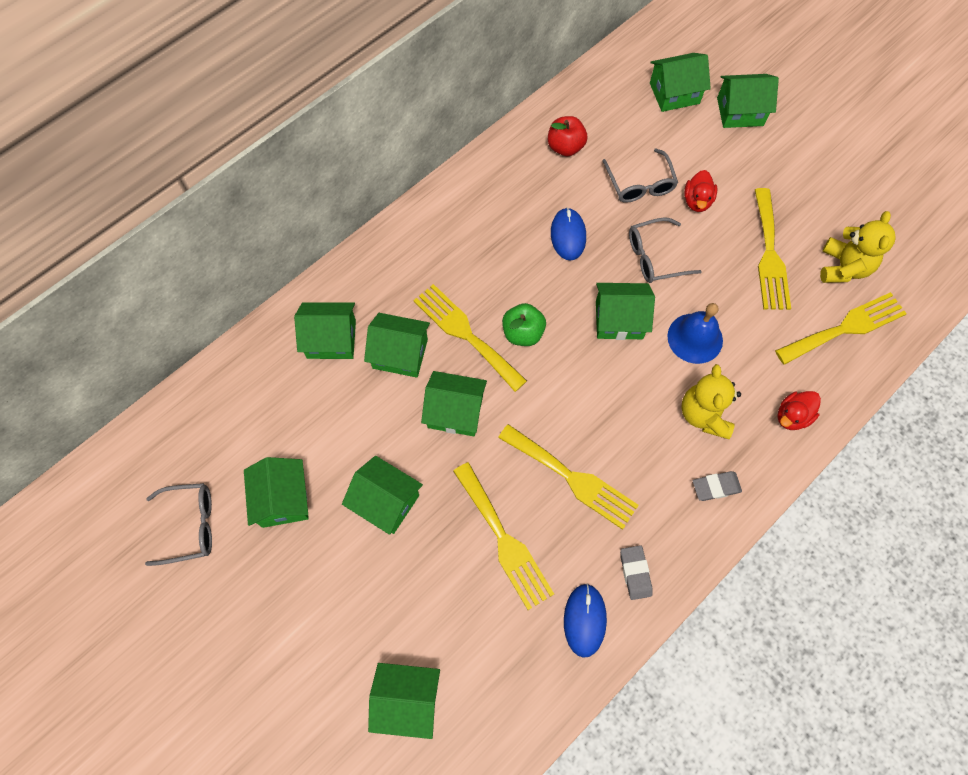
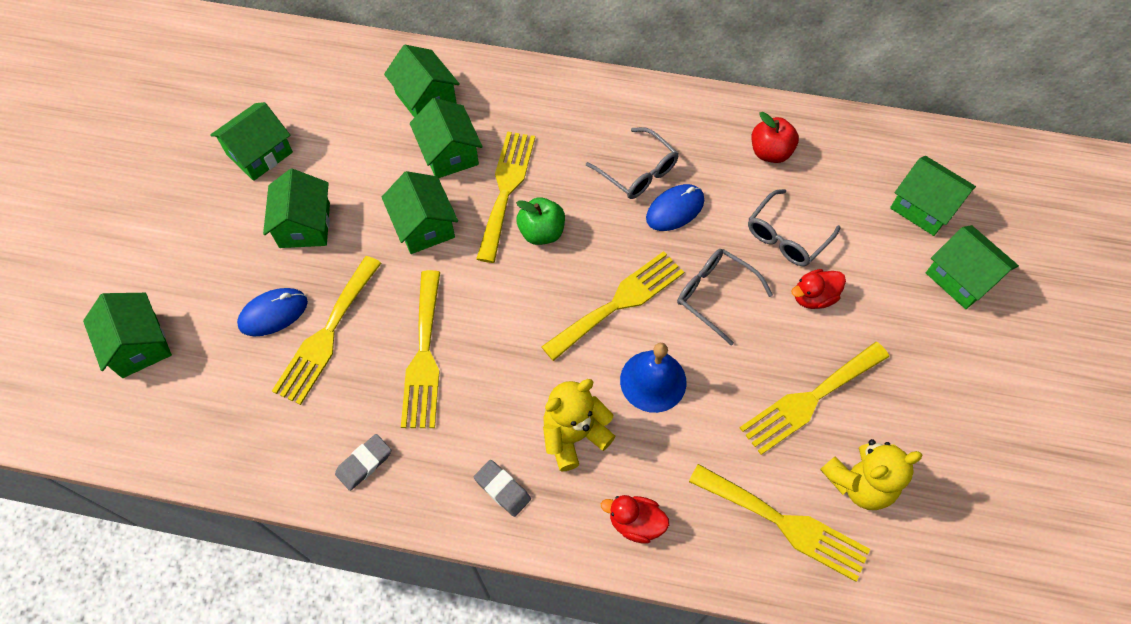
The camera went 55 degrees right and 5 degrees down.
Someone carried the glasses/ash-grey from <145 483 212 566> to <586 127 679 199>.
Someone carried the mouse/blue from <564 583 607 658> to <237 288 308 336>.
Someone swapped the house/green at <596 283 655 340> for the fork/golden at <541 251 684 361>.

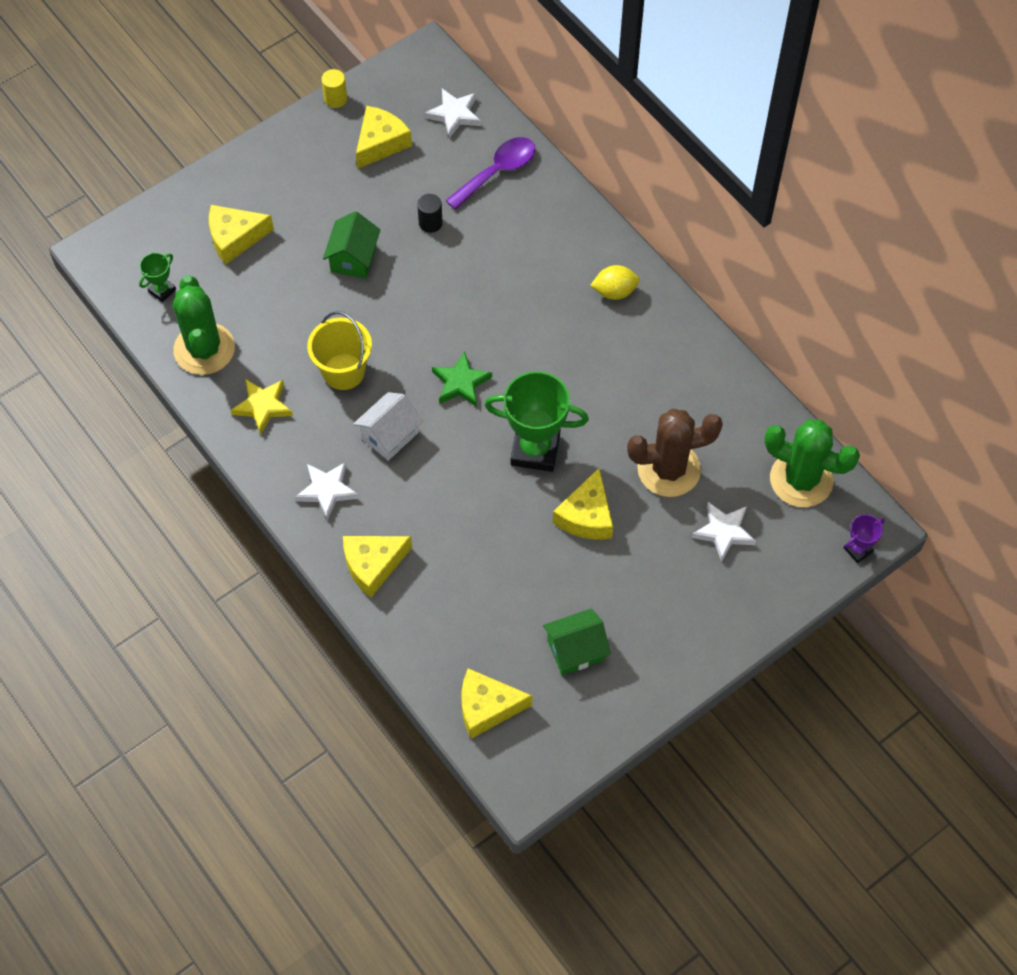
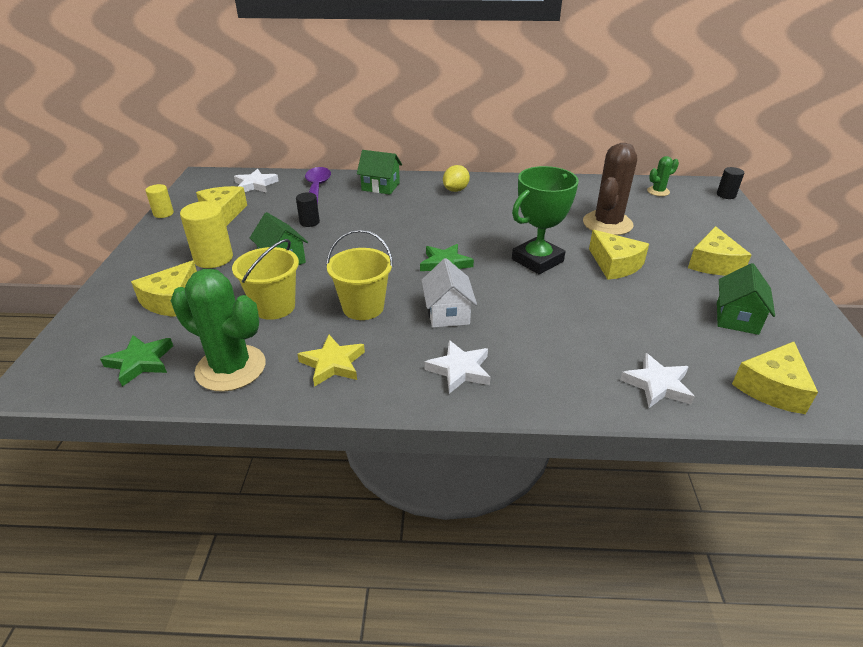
The camera went 50 degrees left and 25 degrees down.
Someone swapped the trophy/green at <139 253 176 302> for the star/green at <100 335 173 387>.
Someone carried the piece of cheese/golden from <343 536 412 598> to <688 226 751 275>.
Someone carried the star/pure white from <692 502 756 562> to <620 353 695 408>.
Someone scaled the cactus/green at <764 420 860 507> by 0.49.
Someone swapped the trophy/violet at <844 514 885 563> for the solid cylinder/ebony at <717 167 744 199>.
Someone put down the solid cylinder/golden at <180 201 233 268>.
Someone put down the pail/golden at <232 239 299 320>.
Someone put down the house/green at <357 150 402 194>.

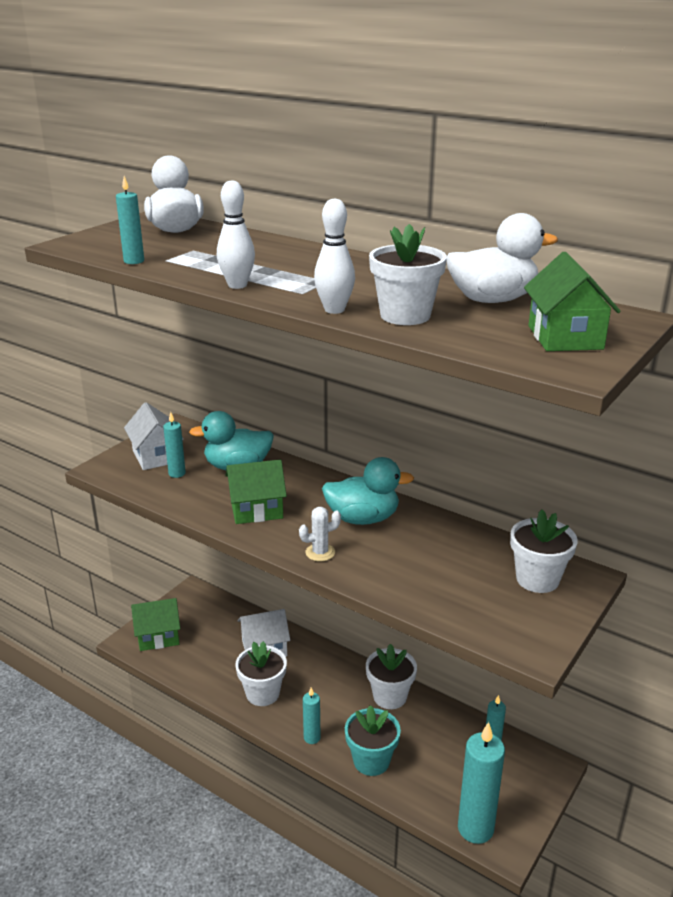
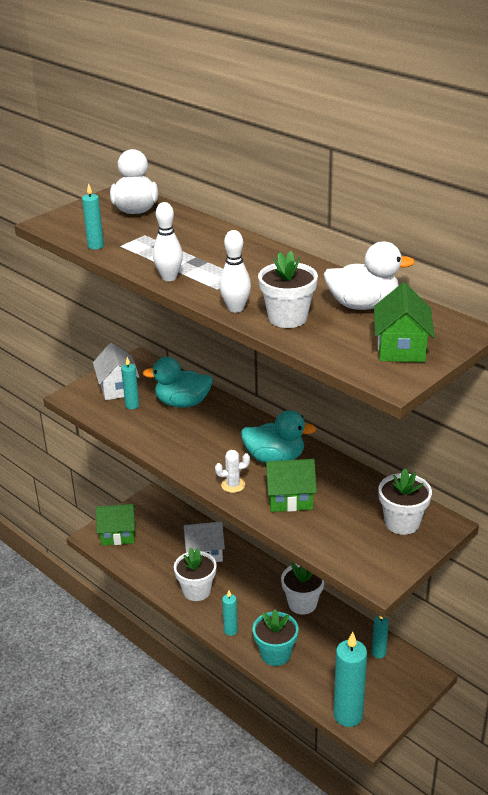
The camera went 10 degrees right and 5 degrees up.
Someone carried the house/green from <226 459 287 524> to <265 459 317 512>.

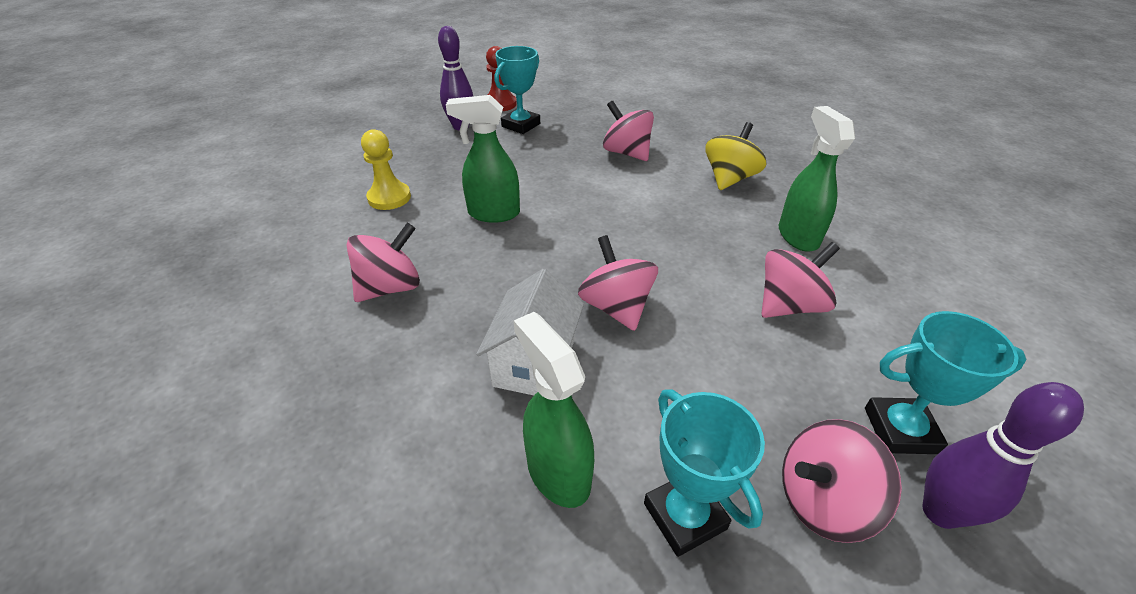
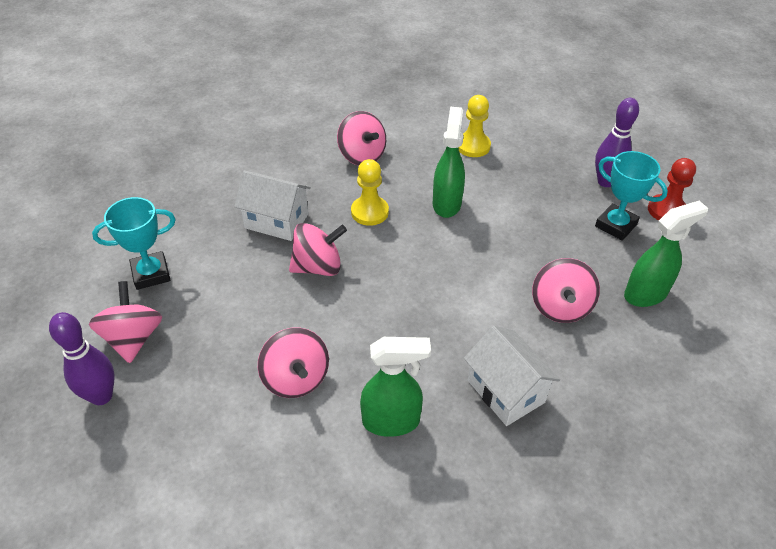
The camera went 95 degrees right and 5 degrees up.
Someone carried the sprayer/green from <514 312 594 508> to <624 201 708 307>.
Someone rotated the toy top/rosy at <603 101 654 161> by 135 degrees clockwise.
Someone swapped the toy top/golden at <705 122 766 190> for the house/pure white at <464 326 560 426>.
Someone took away the trophy/aqua at <865 311 1026 454>.
Someone put down the game pawn/golden at <351 159 389 226>.

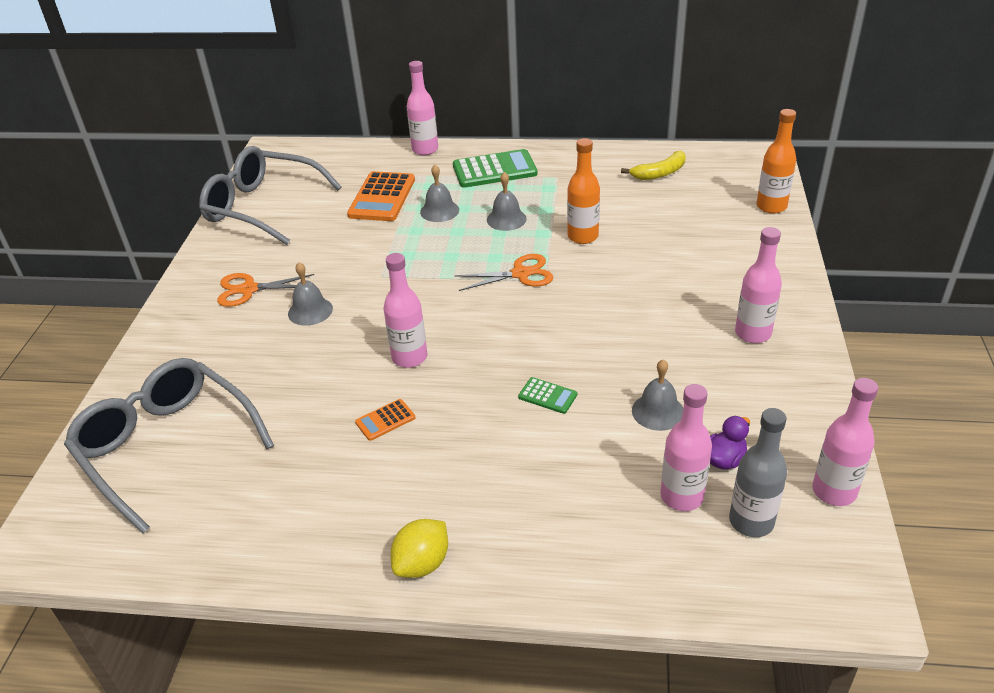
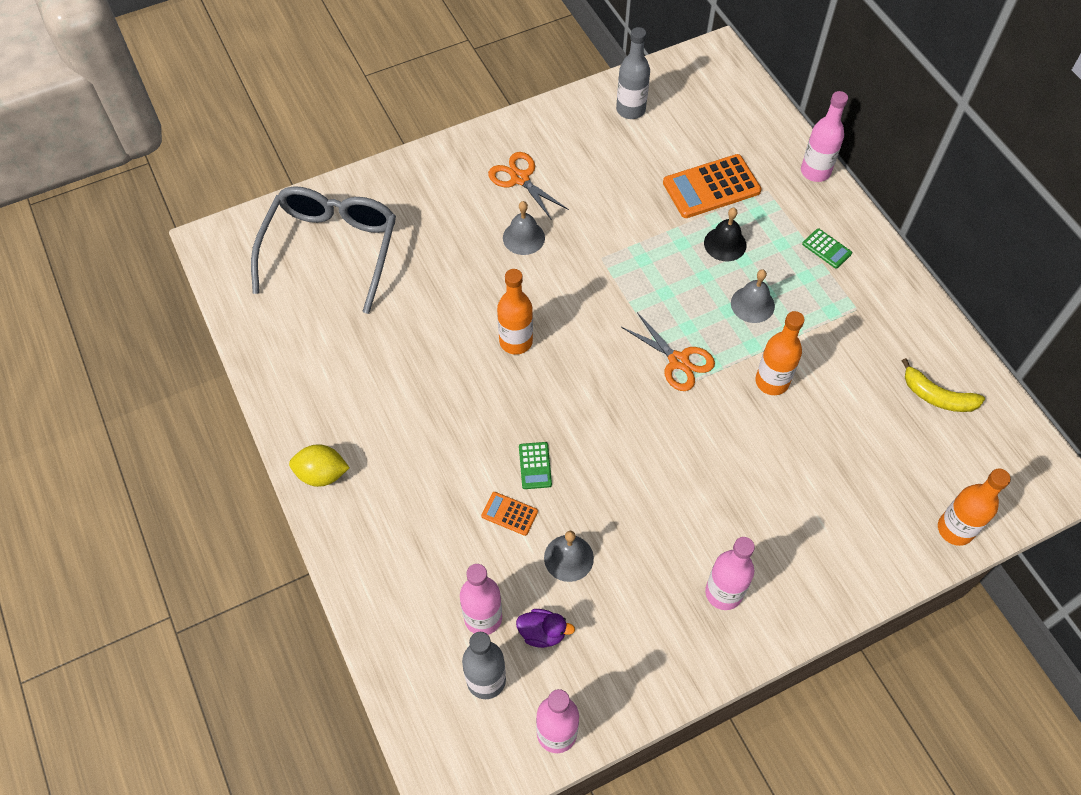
The camera went 55 degrees right and 20 degrees up.
Someone swapped the glasses/ash-grey at <199 146 342 245> for the drink bottle/ash-grey at <616 27 650 119>.
Someone carried the adding machine/bright orange from <355 399 416 441> to <481 492 538 536>.
Someone repainted the drink bottle/rosy at <383 253 427 368>, which became the drink bottle/bright orange at <497 269 533 355>.
Someone repainted the hand bell/ash-grey at <420 165 459 222>, which became the hand bell/ebony at <704 208 746 261>.
Someone scaled the adding machine/green at <453 149 538 188> by 0.49.

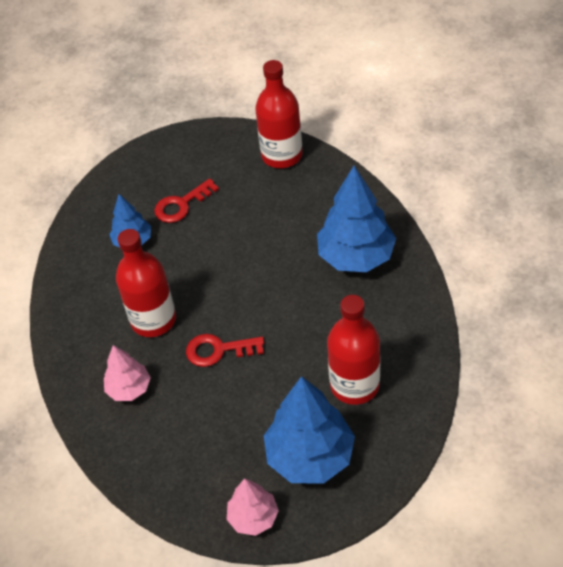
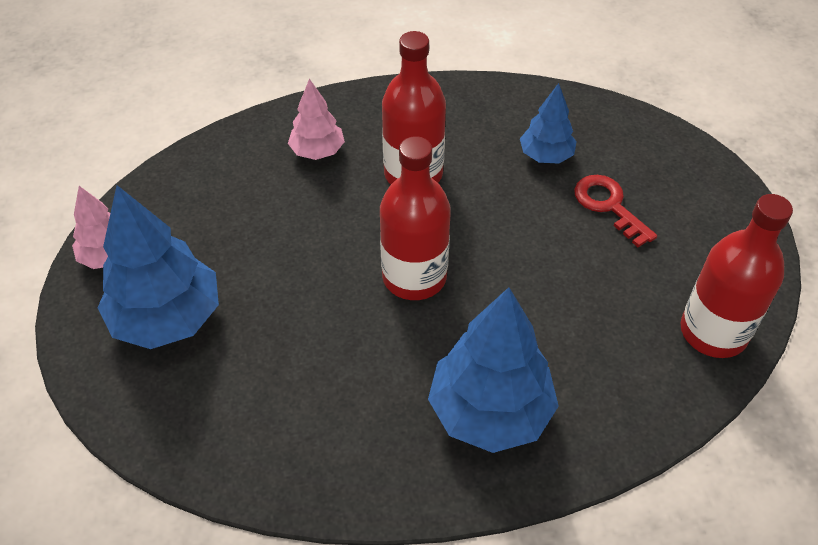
The camera went 90 degrees right and 0 degrees up.
Someone took away the latchkey/crimson at <186 334 264 367>.
Someone carried the drink bottle/crimson from <327 295 380 405> to <380 136 451 300>.

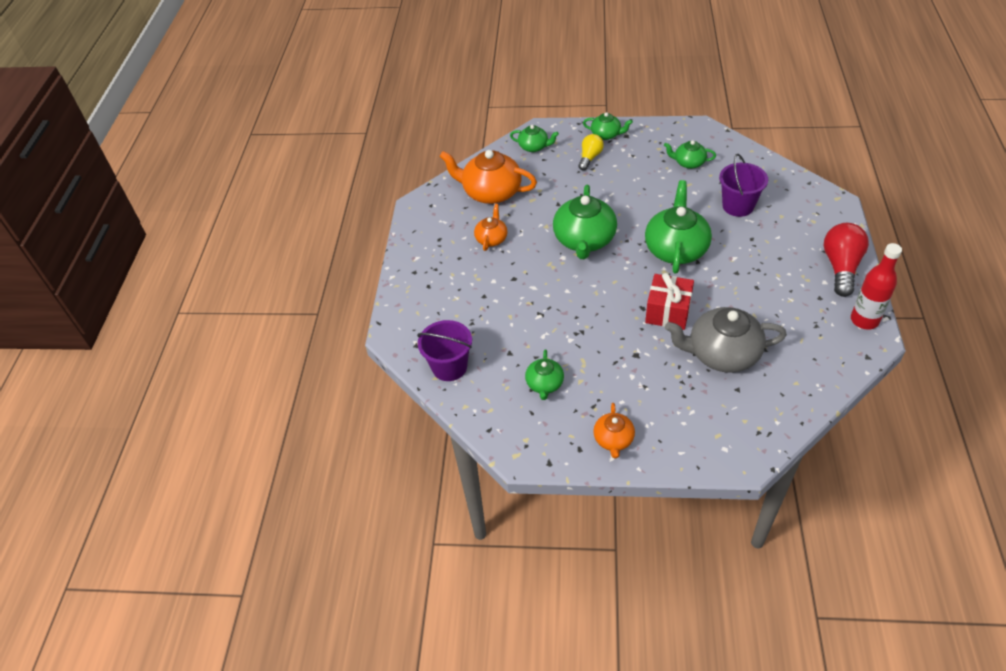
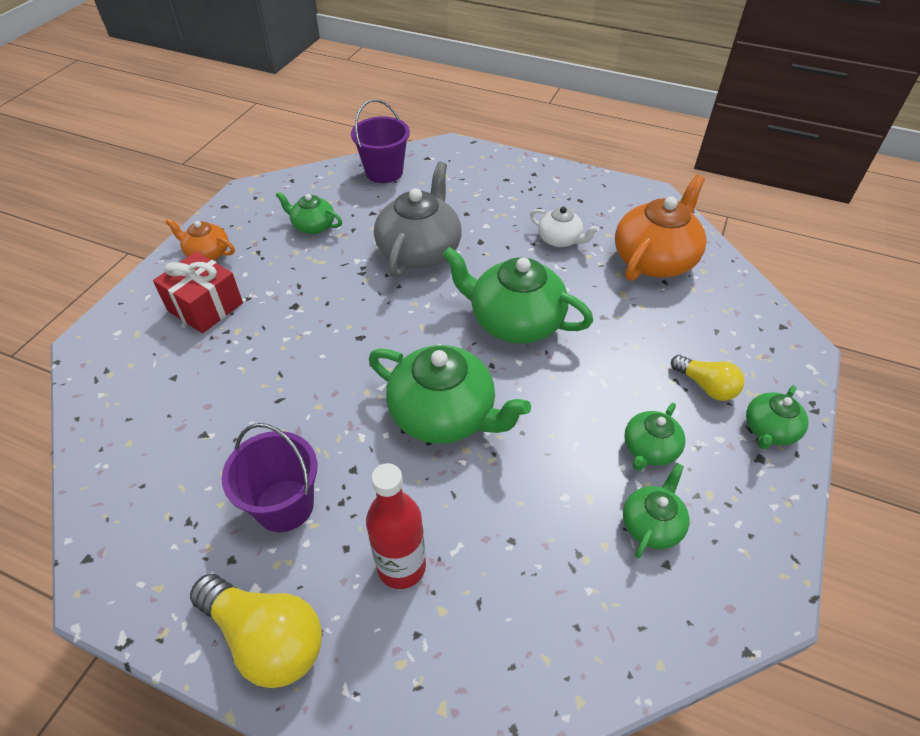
The camera went 105 degrees right and 0 degrees up.
Someone repainted the tea pot/bright orange at <474 204 508 251>, which became the tea pot/pure white at <530 207 599 247>.
Someone carried the tea pot/green from <510 125 559 152> to <624 403 685 471>.
Someone carried the gift/crimson from <645 273 694 330> to <153 252 243 334>.
Someone carried the tea pot/ash-grey from <665 307 787 373> to <374 162 461 278>.
Someone carried the pail/violet from <719 154 768 217> to <222 423 317 532>.
Someone repainted the bulb/crimson at <823 223 869 297>, which became the bulb/golden at <190 574 322 688>.
Someone carried the drink bottle/crimson from <851 243 902 330> to <366 463 426 589>.

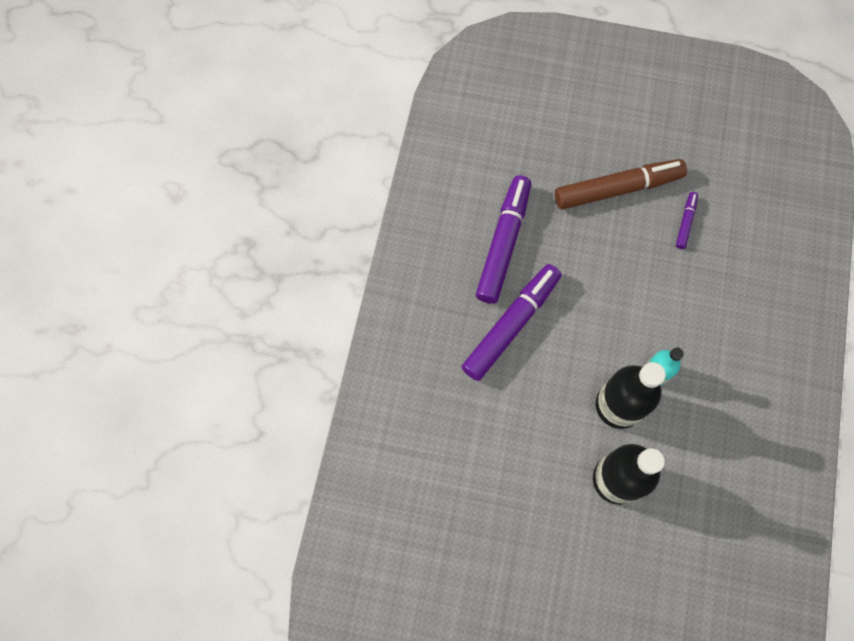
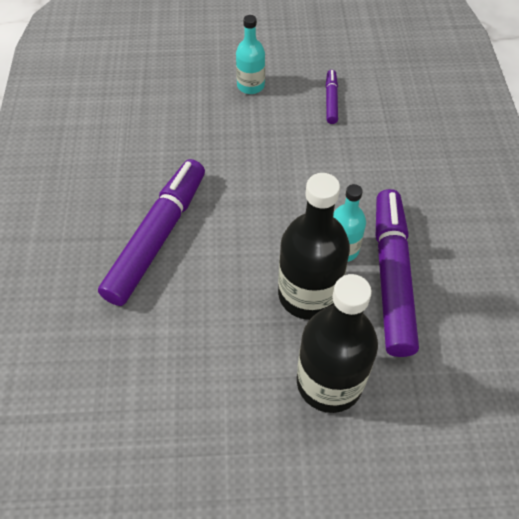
The camera went 15 degrees left and 15 degrees down.
Someone carried the felt pen/violet from <476 175 531 304> to <376 189 419 357>.
Someone swapped the felt pen/dark brown at <555 159 687 210> for the drink bottle/aqua at <236 15 265 94>.

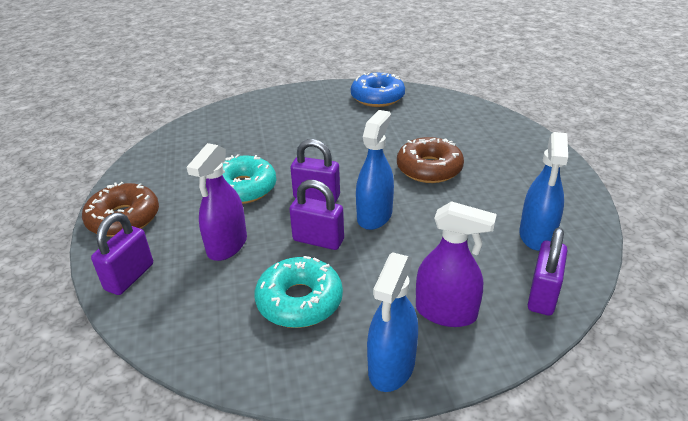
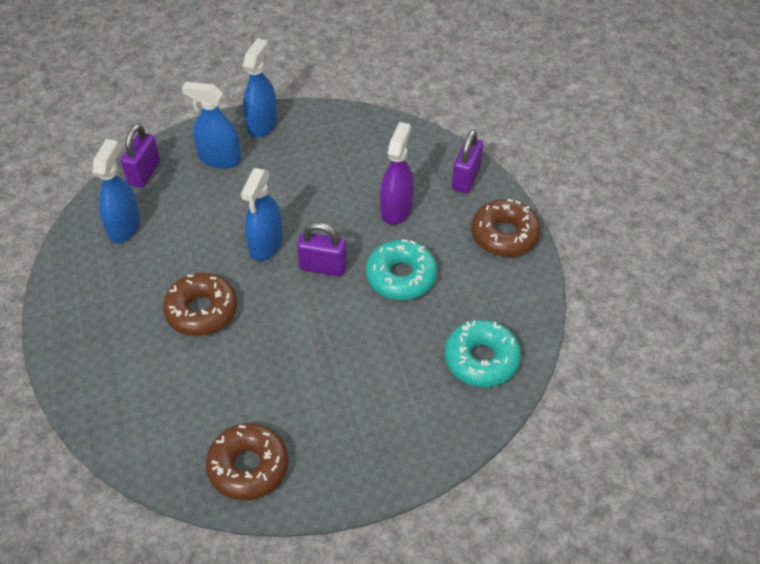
The camera went 175 degrees right and 15 degrees up.
Someone carried the donut/aqua from <255 256 343 328> to <445 320 521 387>.
Someone took away the padlock/violet at <289 180 344 250>.
Someone repainted the donut/blue at <351 73 405 107>, which became the donut/dark brown at <206 423 289 501>.
Someone repainted the sprayer/violet at <416 201 497 327>, which became the sprayer/blue at <182 82 241 169>.

